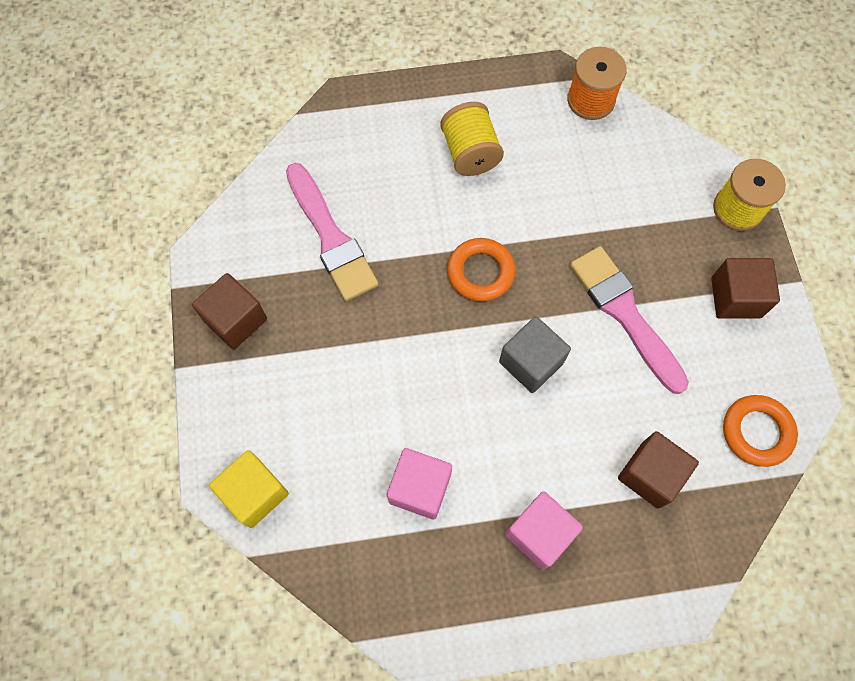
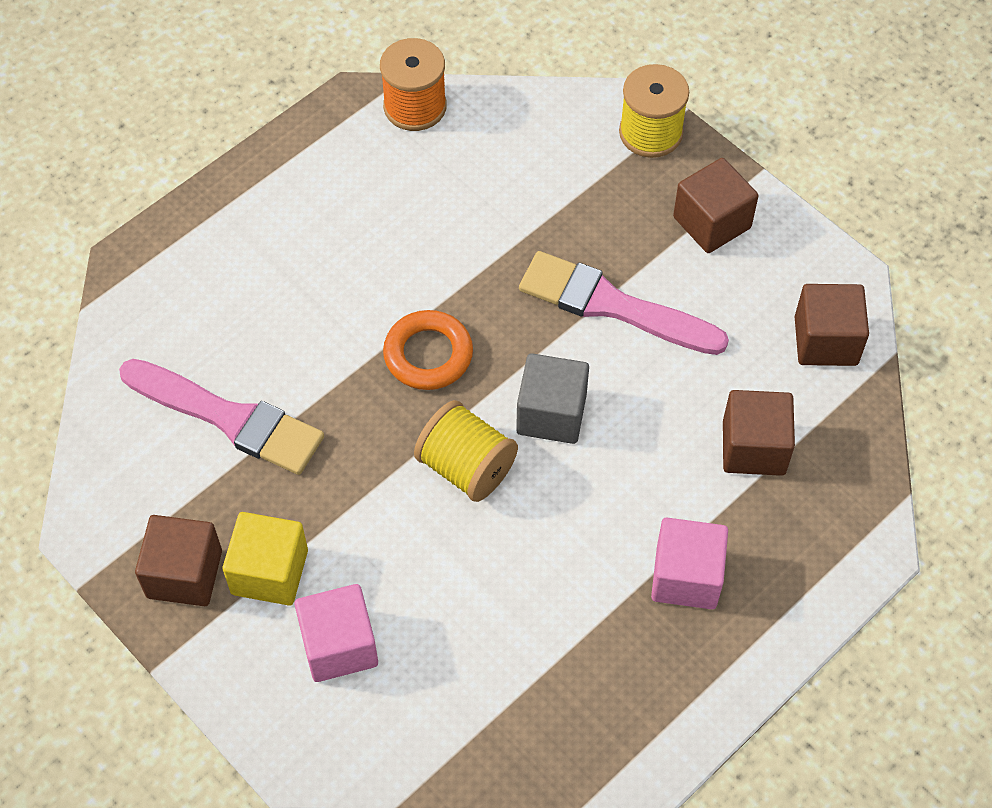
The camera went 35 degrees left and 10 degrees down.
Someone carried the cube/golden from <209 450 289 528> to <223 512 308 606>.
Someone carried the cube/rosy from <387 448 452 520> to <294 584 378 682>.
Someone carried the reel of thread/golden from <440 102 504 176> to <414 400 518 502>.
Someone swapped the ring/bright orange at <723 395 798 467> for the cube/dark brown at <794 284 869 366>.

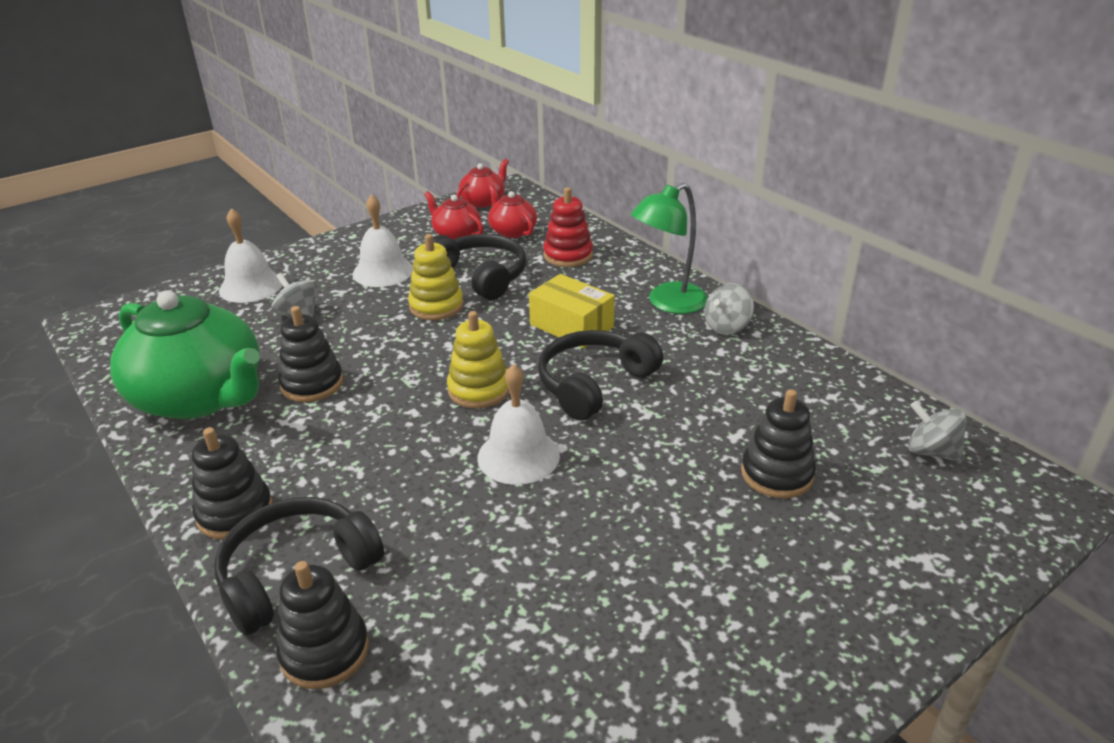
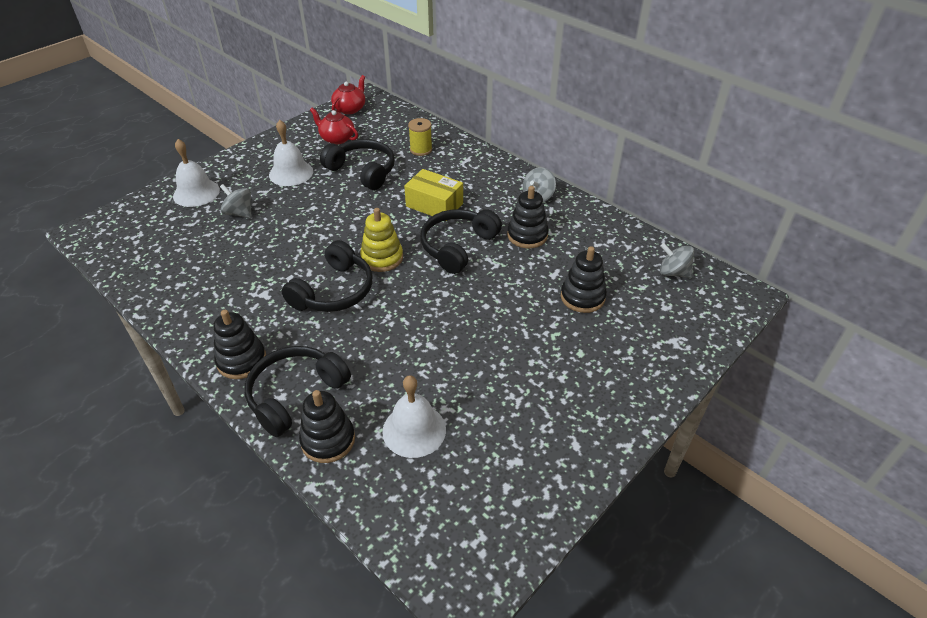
The camera went 10 degrees left and 10 degrees up.
Someone took away the tea pot/green at <110 290 260 419>.
Someone carried the stacking toy/ebony from <278 306 343 402> to <507 186 549 248>.
Someone took away the stacking toy/golden at <408 234 464 320>.
Someone carried the hand bell/pure white from <478 364 560 485> to <382 375 446 458>.
Someone took away the tea pot/crimson at <488 185 537 238>.
Someone swapped the stacking toy/crimson at <543 187 593 267> for the reel of thread/golden at <408 118 432 156>.
Someone took away the reading lamp/green at <631 183 708 314>.
Someone put down the headset/ebony at <282 240 373 312>.

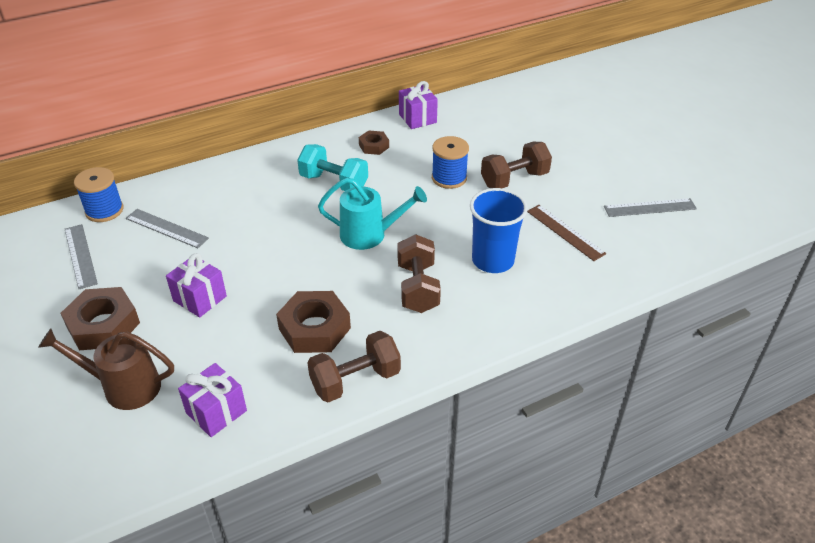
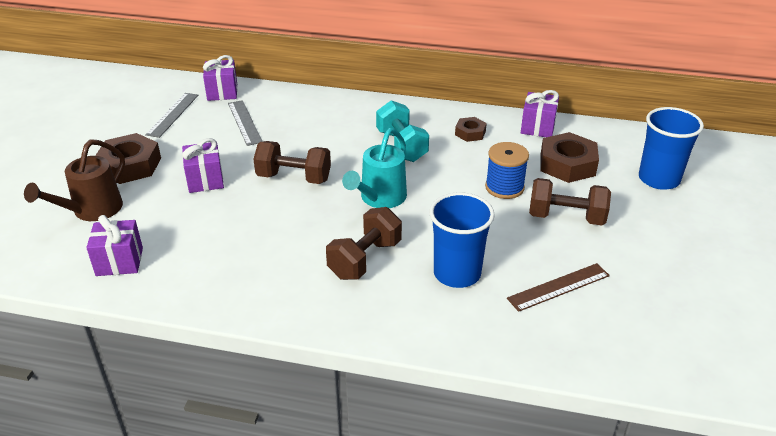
The camera went 40 degrees right and 5 degrees down.
Someone rotated the watering can/dark brown at <38 329 174 410> by 105 degrees counterclockwise.
Someone swapped the reel of thread/blue at <74 167 124 222> for the gift/violet at <203 55 238 101>.
Someone carried the hexagon nut/dark brown from <276 291 351 353> to <541 132 599 183>.
Someone carried the free weight/dark brown from <307 331 401 402> to <253 141 331 184>.
Someone rotated the watering can/aqua at <318 178 427 250> by 75 degrees clockwise.
Someone rotated the measuring stick/dark brown at <527 205 606 261> by 60 degrees clockwise.
Someone took away the measuring stick/ash-grey at <604 198 697 217>.
Someone put down the cup/blue at <639 107 704 190>.

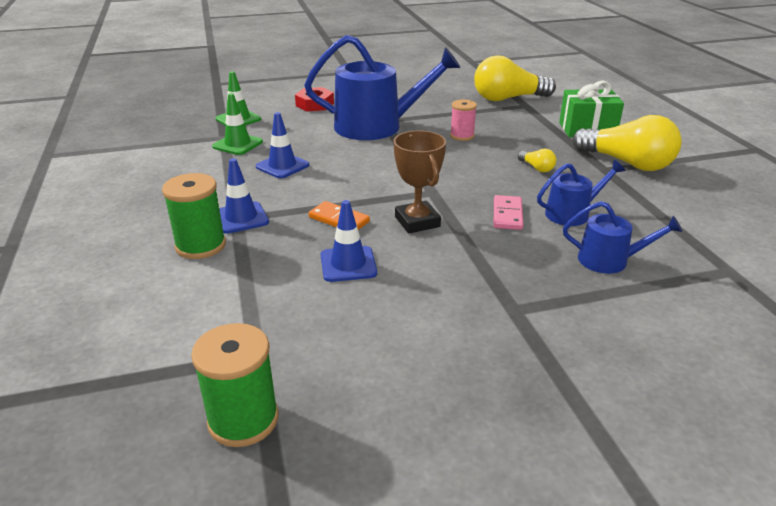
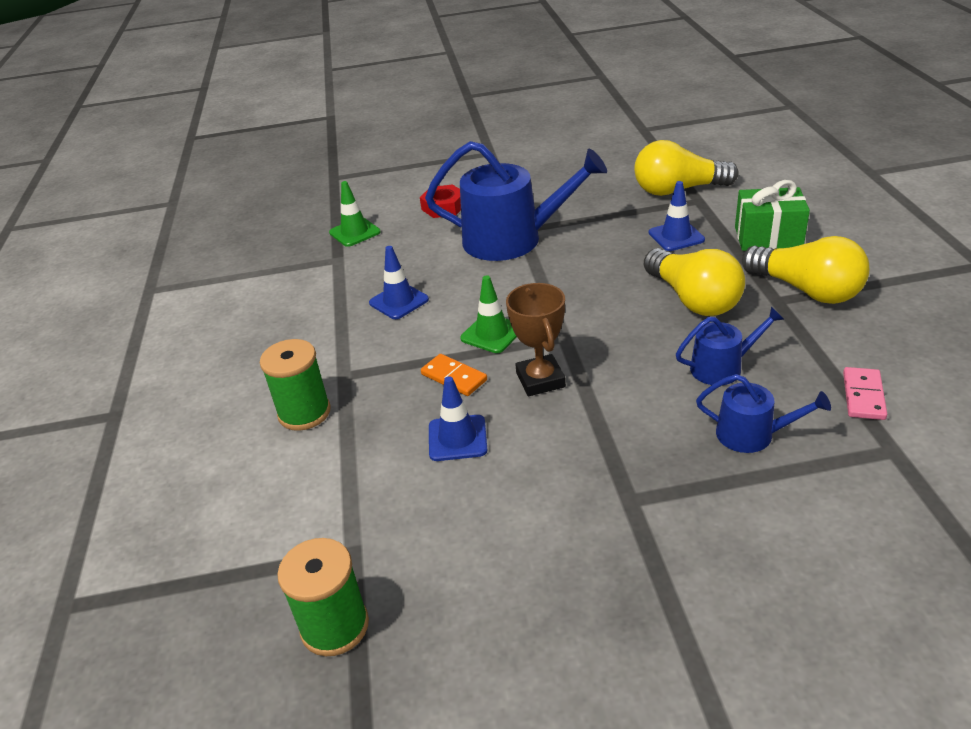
The camera went 10 degrees right and 5 degrees up.
Someone carried the road cone/green from <212 93 263 155> to <460 275 517 353>.
Someone carried the road cone/blue from <219 158 269 234> to <649 181 705 251>.
Someone took away the reel of thread/rosy at <450 100 477 141>.
Someone carried the domino/rosy from <494 195 523 230> to <843 367 887 420>.
Someone scaled the bulb/golden at <518 149 556 172> by 2.33.

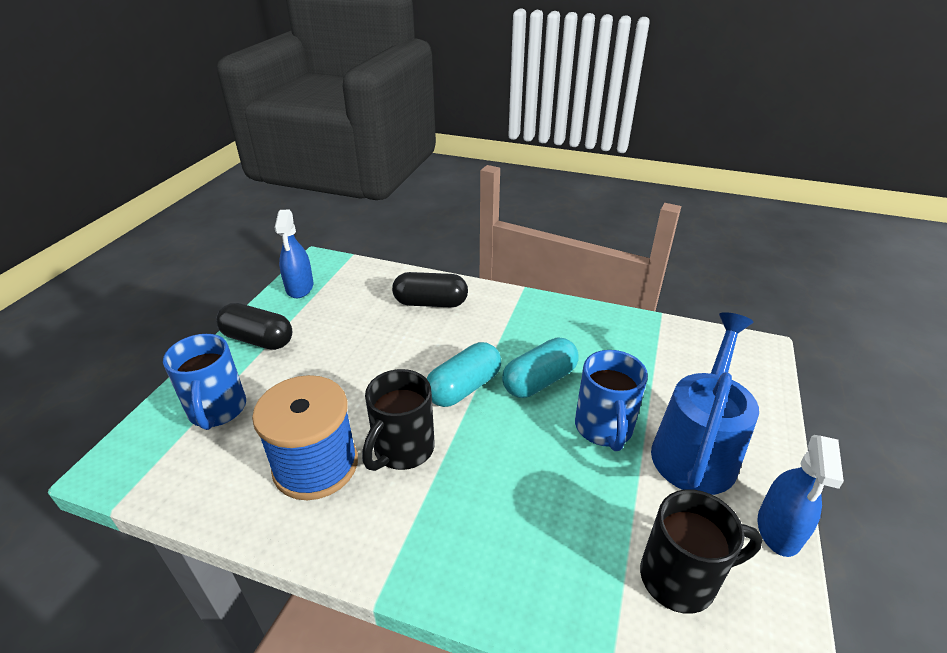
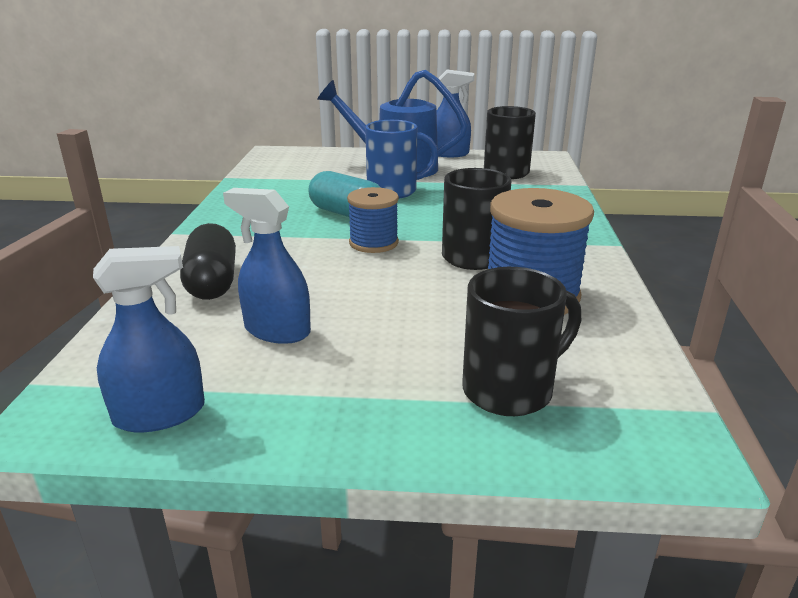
The camera went 105 degrees left and 10 degrees down.
Someone repainted the coffee mug/blue at <163 334 246 430>, which became the coffee mug/ebony at <462 267 581 416>.
Someone took away the pill shape/ebony at <216 303 292 350>.
Someone swapped the pill shape/aqua at <427 342 501 407> for the reel of thread/blue at <347 187 399 253>.
Someone put down the sprayer/blue at <223 188 311 344>.

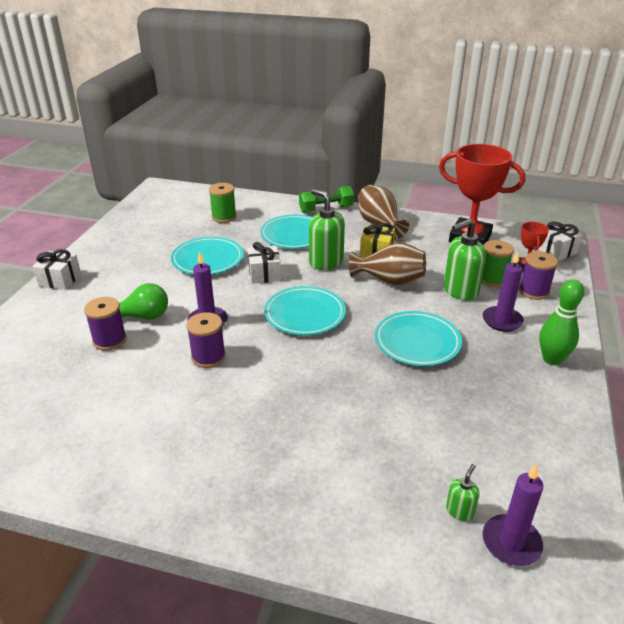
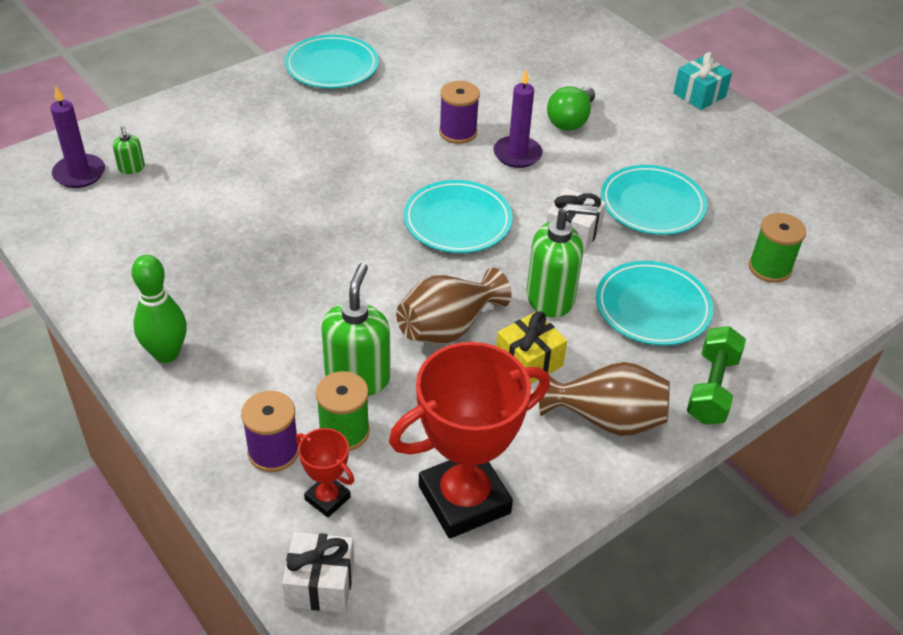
The camera went 125 degrees right and 10 degrees up.
Someone repainted the gift/pure white at <32 249 81 290>, which became the gift/aqua at <673 52 732 110>.
Someone took away the reel of thread/violet at <84 297 127 351>.
Someone carried the dinner plate/aqua from <375 311 462 366> to <285 35 379 88>.
Someone took away the candle/violet at <483 251 524 332>.

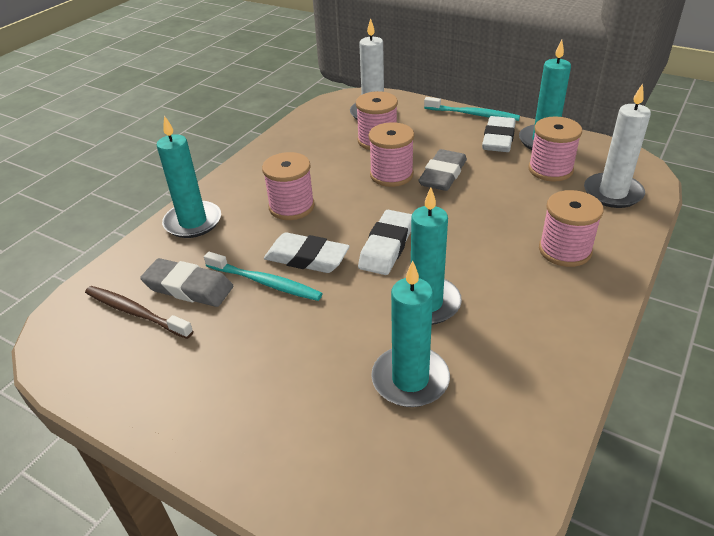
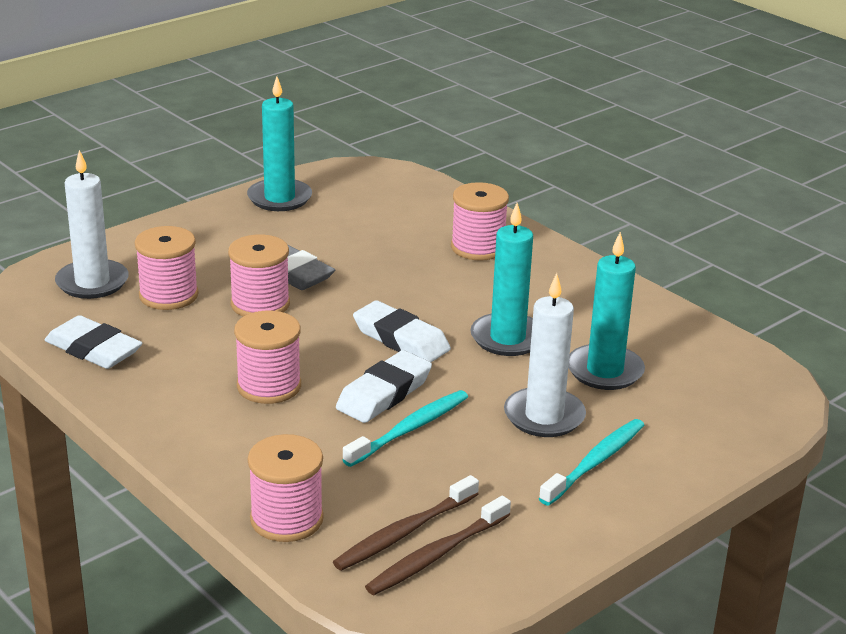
The camera went 75 degrees left and 10 degrees down.
Someone took away the gum eraser/ash-grey at <140 258 233 307>.
Someone took away the candle/aqua at <157 115 221 238>.
Someone carried the dental brush/aqua from <424 97 520 121> to <539 419 644 506>.
Someone carried the gum eraser/pure white from <482 116 516 152> to <45 315 143 369>.
Someone carried the reel of thread/rosy from <528 116 582 182> to <248 434 324 542>.
Someone carried the candle/pure white from <584 83 651 208> to <504 273 586 437>.
Someone put down the dental brush/dark brown at <365 496 511 595>.

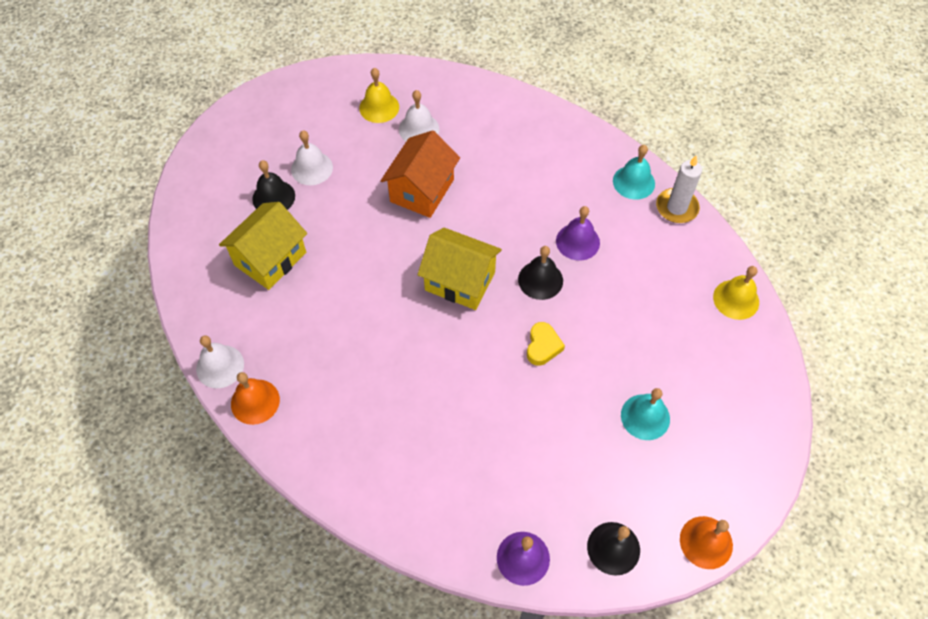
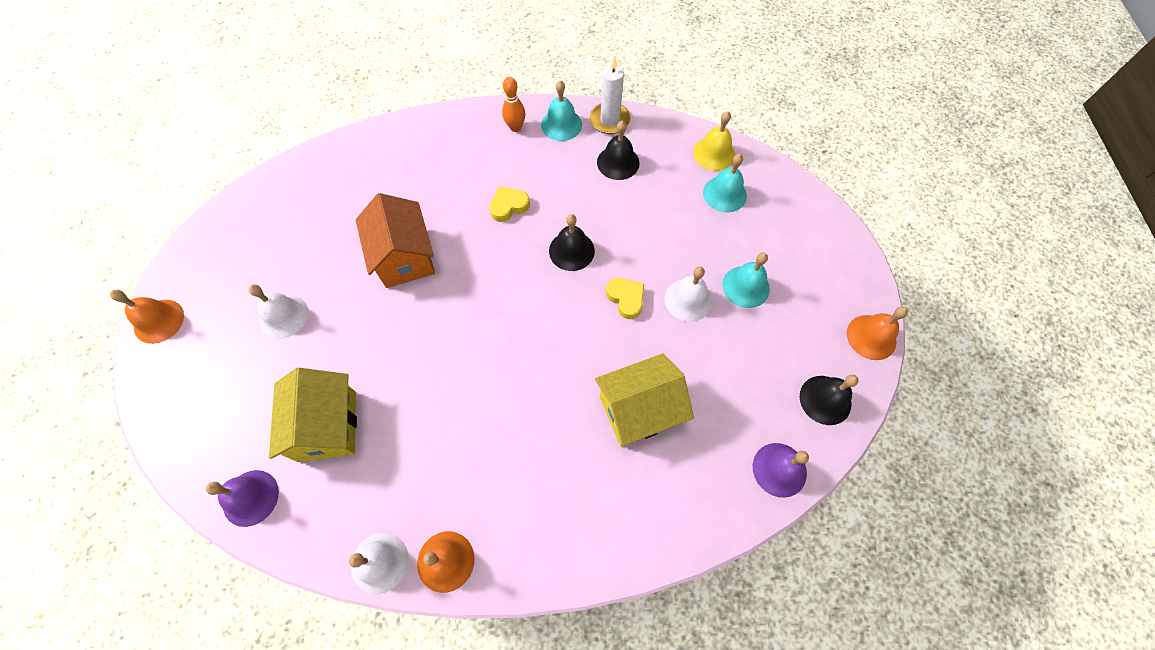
The camera went 45 degrees left and 5 degrees up.
Someone carried the hand bell/ebony from <252 160 295 210> to <597 121 639 180>.
Someone took away the hand bell/golden at <359 68 399 123>.
Someone carried the hand bell/pure white from <399 90 440 141> to <665 267 712 322>.
Someone carried the house/golden from <417 228 502 310> to <595 353 694 447>.
Someone carried the hand bell/violet from <556 206 600 260> to <206 470 279 527>.
Someone put down the hand bell/bright orange at <110 289 184 344>.
Someone put down the love heart/golden at <489 187 530 222>.
Someone put down the skittle/bright orange at <502 77 525 132>.
Someone put down the hand bell/aqua at <703 154 747 212>.

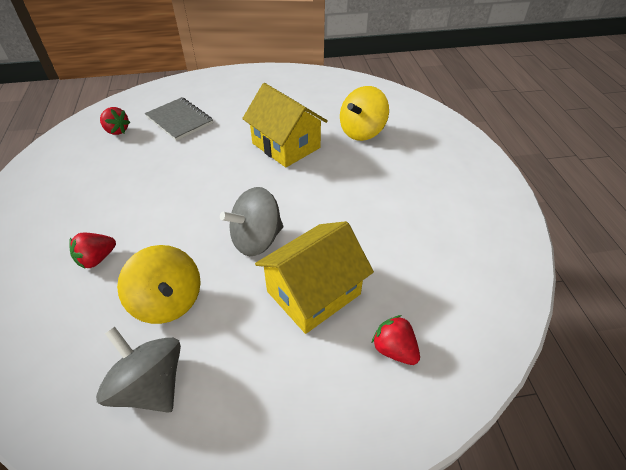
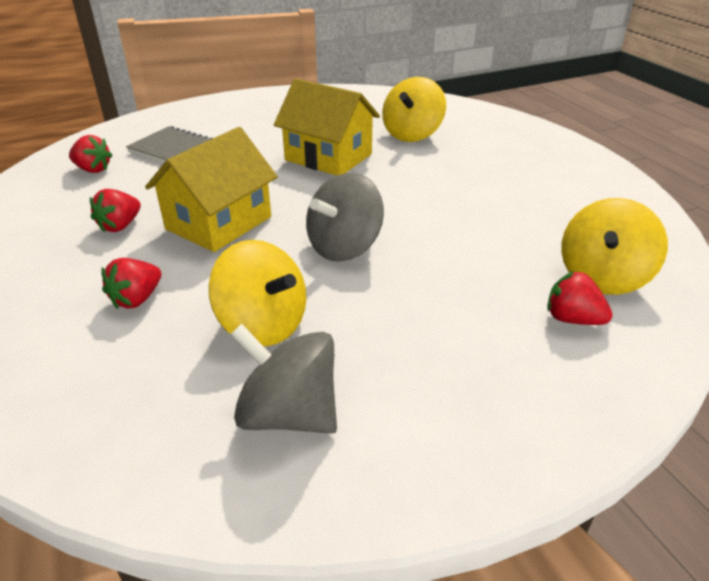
The camera went 15 degrees left and 10 degrees down.
Someone carried the house/golden from <255 221 374 334> to <145 127 278 252>.
Someone put down the strawberry/crimson at <90 189 141 233>.
Someone put down the toy top/golden at <561 198 668 295>.

